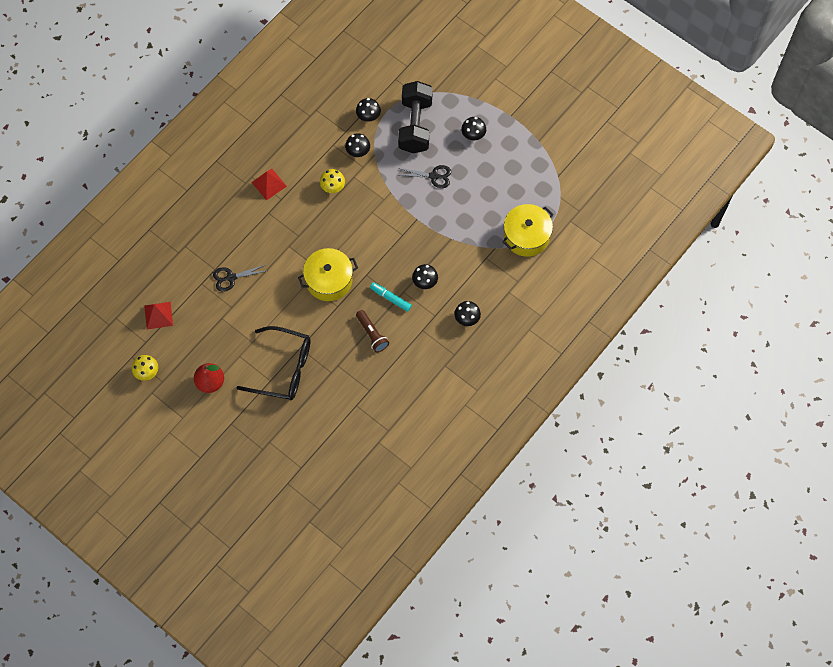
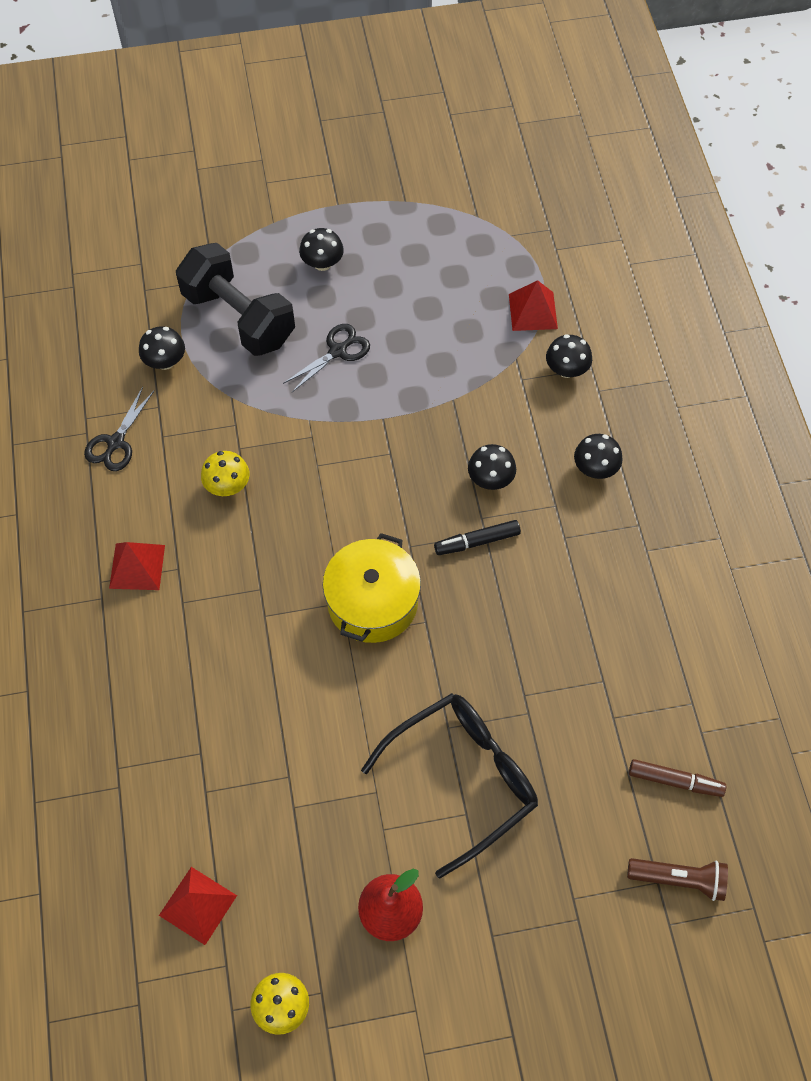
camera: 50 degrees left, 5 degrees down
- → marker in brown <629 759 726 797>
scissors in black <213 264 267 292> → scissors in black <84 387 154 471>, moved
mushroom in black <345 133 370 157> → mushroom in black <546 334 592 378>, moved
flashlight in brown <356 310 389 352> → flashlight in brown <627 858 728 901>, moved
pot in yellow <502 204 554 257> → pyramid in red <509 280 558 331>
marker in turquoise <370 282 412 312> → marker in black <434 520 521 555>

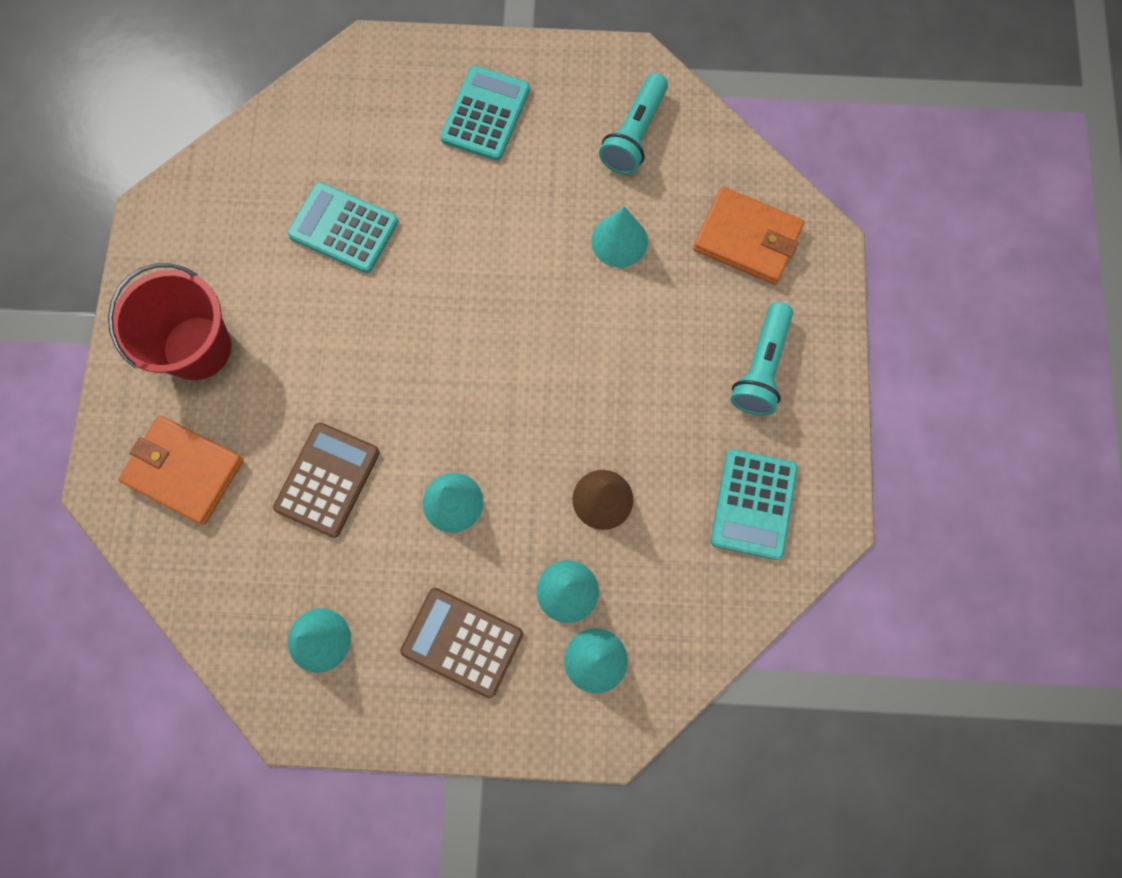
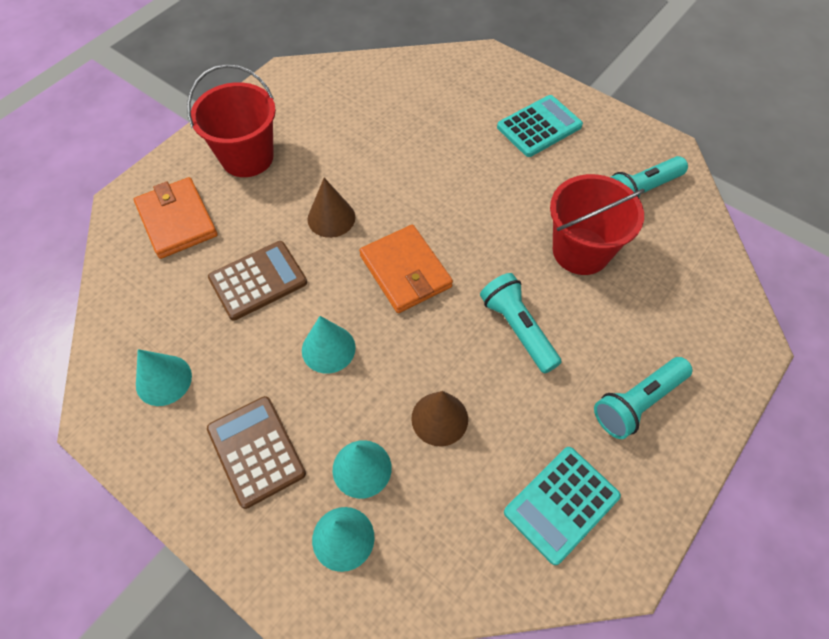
camera: 35 degrees right, 15 degrees down
calculator in turquoise <287 182 398 273> → -
- → cone in brown <307 178 355 238>
- → flashlight in turquoise <480 273 562 374>
wallet in orange <693 187 804 285> → wallet in orange <359 225 453 313>, moved
cone in turquoise <591 206 648 267> → bucket in red <550 174 645 275>

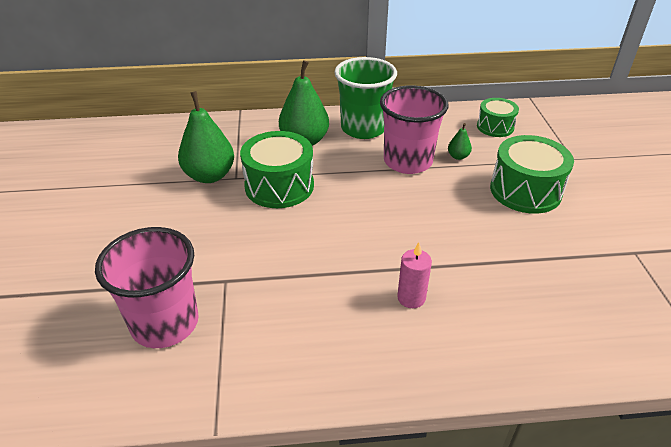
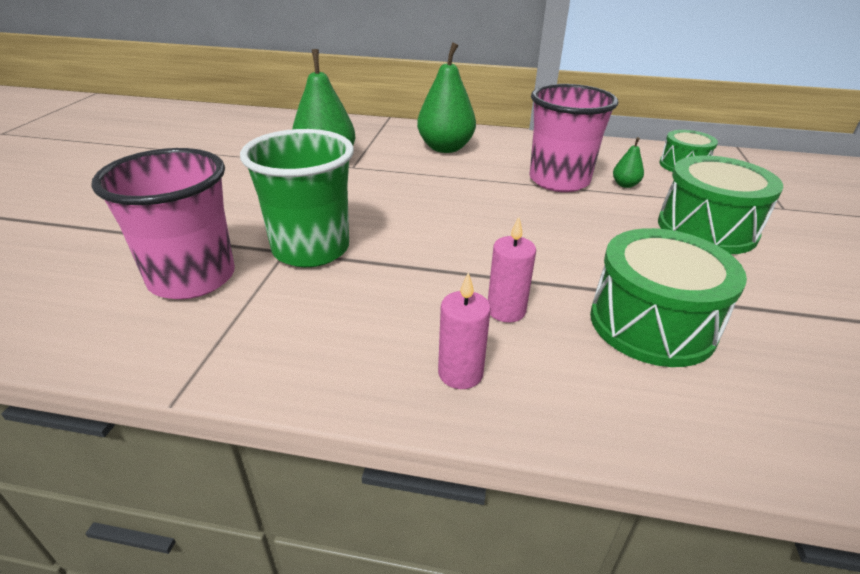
camera: 15 degrees right, 5 degrees down
- → candle in pink <438 272 491 389>
drum in green <240 131 314 208> → drum in green <590 228 747 367>, moved
cup in green <334 57 397 139> → cup in green <240 129 354 267>, moved

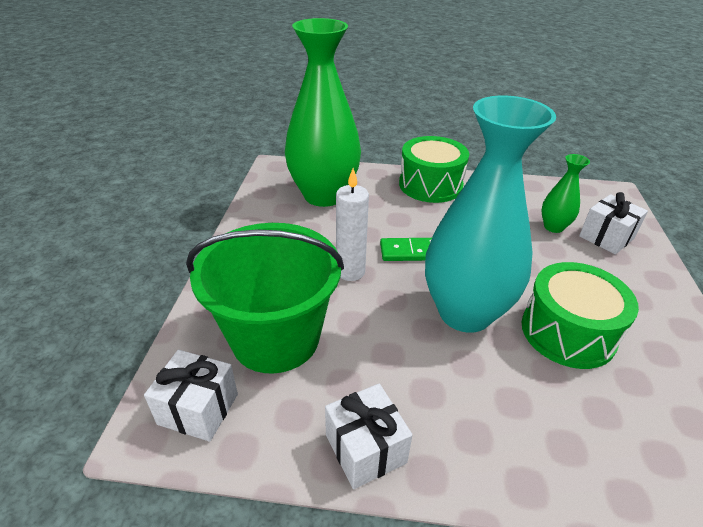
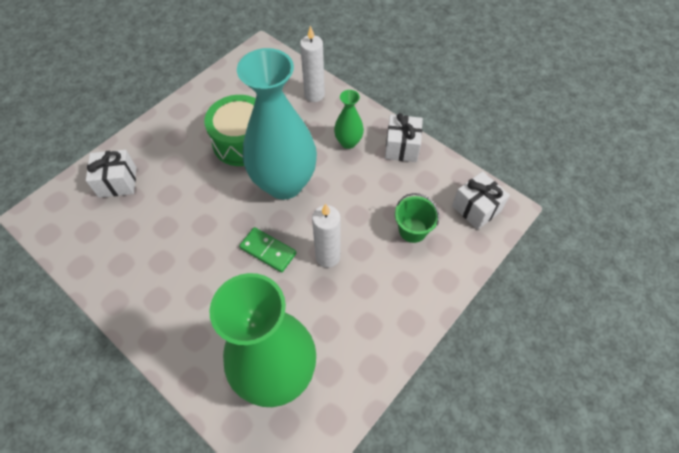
camera: 145 degrees left, 20 degrees up
drum in green <399 136 469 203> → -
- → candle in white <300 26 325 102>
vase in green <541 154 590 233> → vase in green <334 90 364 149>, moved
bucket in green <186 223 344 373> → bucket in green <395 193 439 243>, x0.45

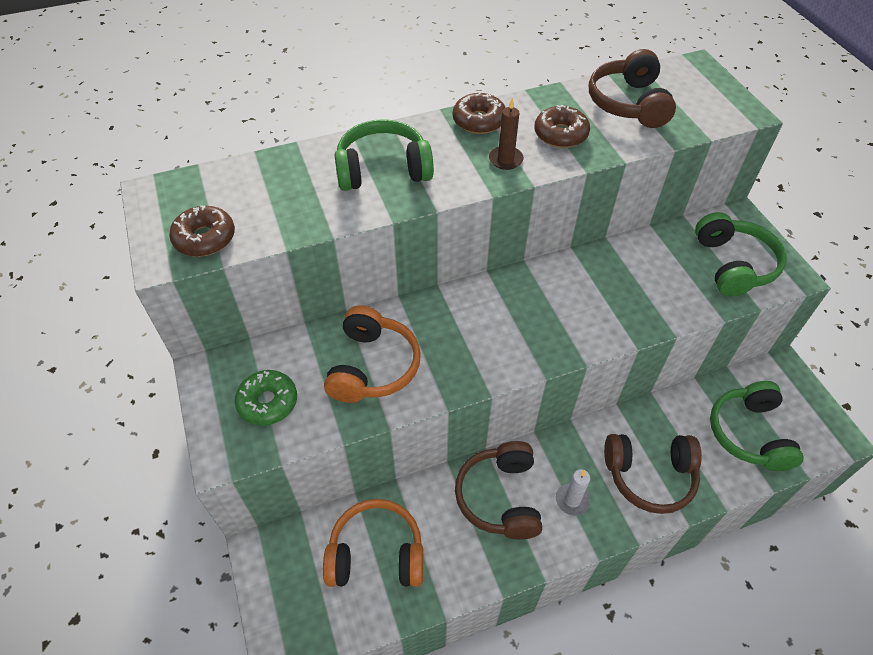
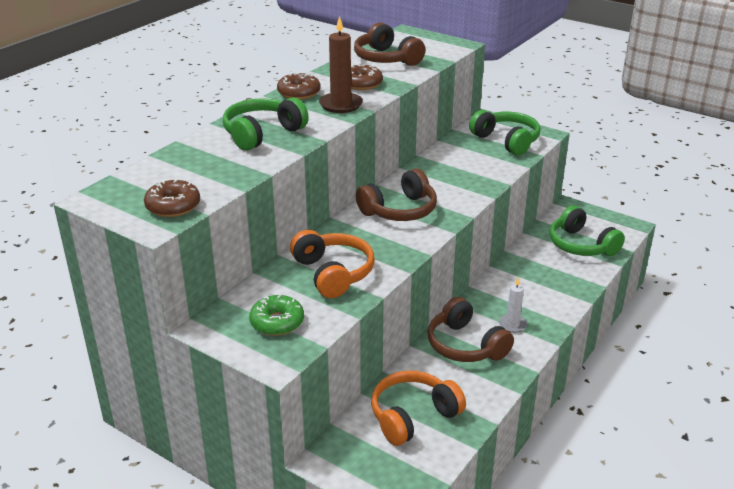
camera: 35 degrees left, 20 degrees down
headphones in brown <604 434 702 514> → headphones in brown <356 169 437 221>, moved
candle in brown <489 98 524 170> → candle in brown <319 16 363 113>, x1.60

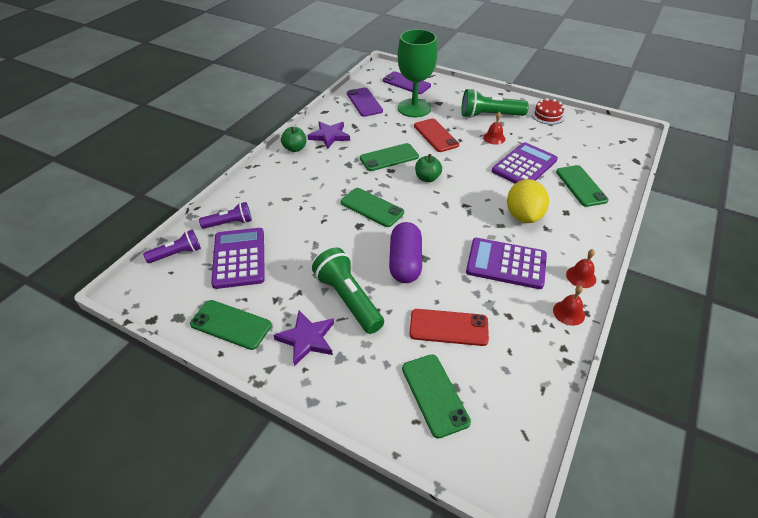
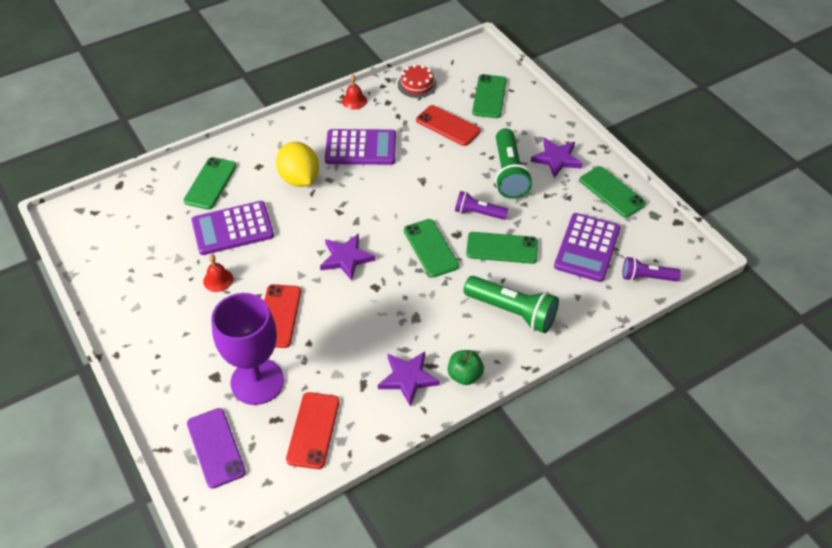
camera: 150 degrees left, 5 degrees up
capsule in purple <389 222 422 283> → -
bell in red <566 249 596 288> → -
flashlight in purple <199 202 252 229> → flashlight in purple <455 191 508 220>, moved
phone in green <360 143 419 171> → phone in green <466 232 538 264>, moved
flashlight in green <461 89 529 118> → flashlight in green <464 276 559 333>, moved
cake in red <531 98 565 125> → cake in red <398 64 437 98>, moved
apple in green <415 154 442 182> → star in purple <320 233 376 281>
phone in purple <347 88 383 117> → phone in red <286 392 340 469>
goblet in green <398 29 437 117> → goblet in purple <211 293 284 405>
calculator in purple <466 238 547 289> → calculator in purple <325 129 396 165>, 45 degrees counterclockwise
lemon in yellow <507 179 549 223> → lemon in yellow <276 142 319 187>, 60 degrees counterclockwise

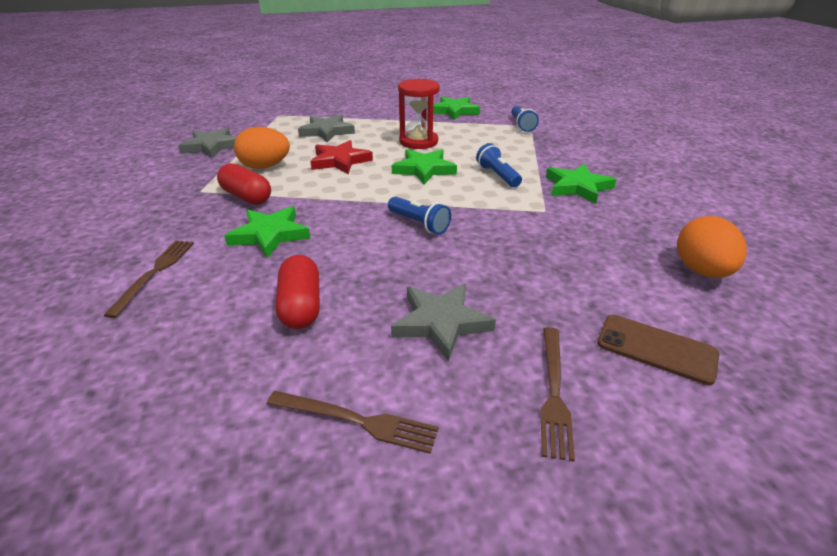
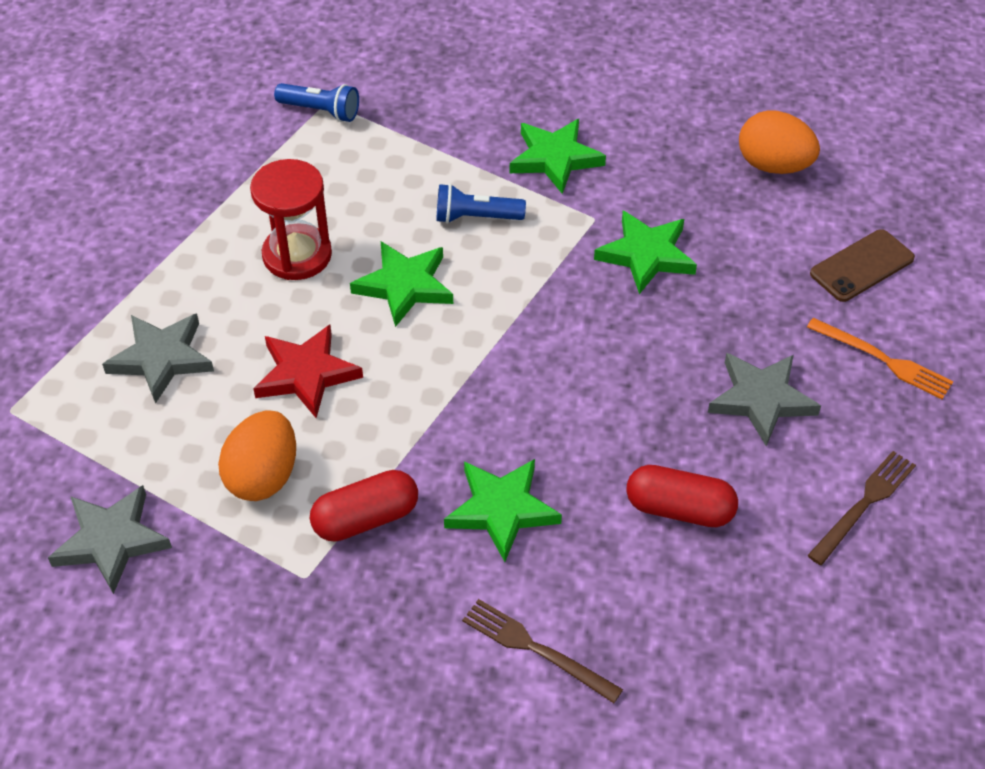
camera: 65 degrees left, 15 degrees up
flashlight in blue <388 197 451 235> → -
star in green <433 96 480 120> → star in green <594 210 697 294>, moved
fork in brown <540 327 575 461> → fork in orange <807 318 954 399>

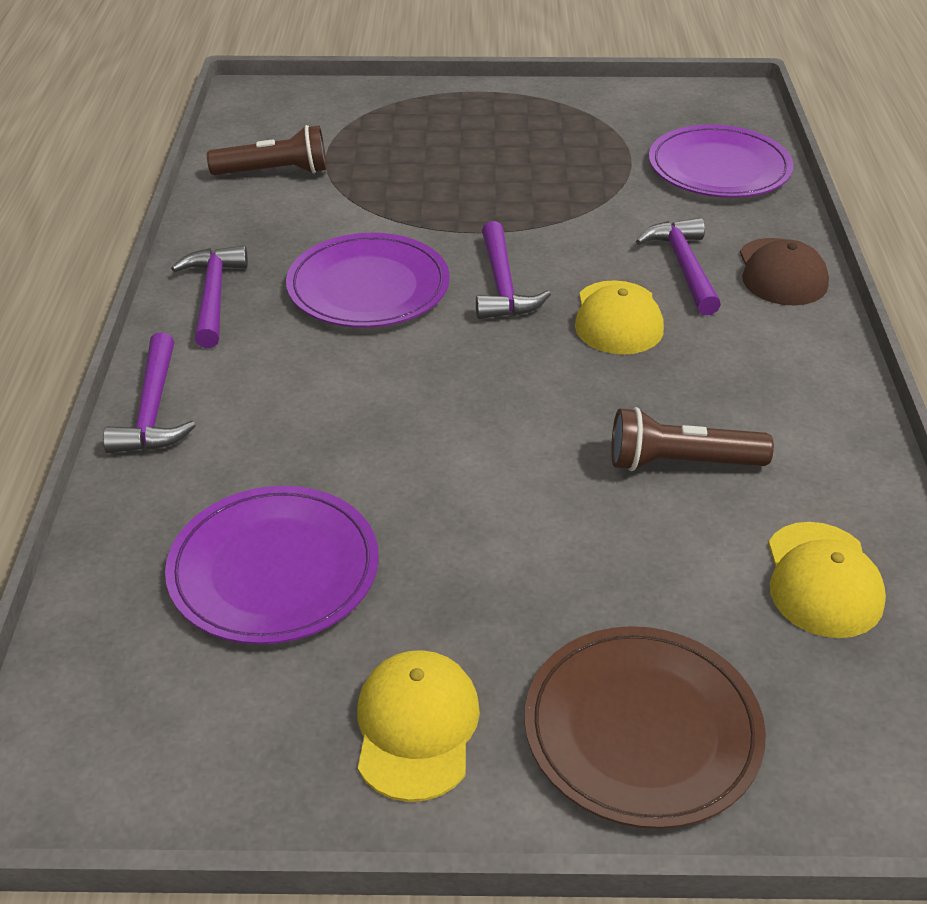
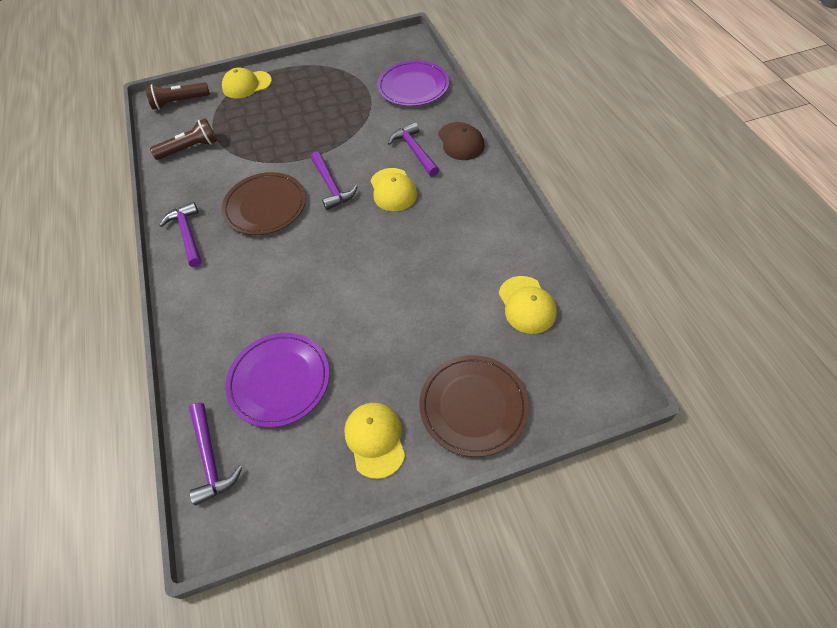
camera: 15 degrees left, 15 degrees up
- → cap in yellow <222 68 272 99>
hammer in purple <103 333 196 453> → hammer in purple <189 403 243 505>, moved
flashlight in brown <611 407 774 471> → flashlight in brown <145 82 210 110>, moved
plate in purple <286 233 450 328> → plate in brown <222 172 306 235>

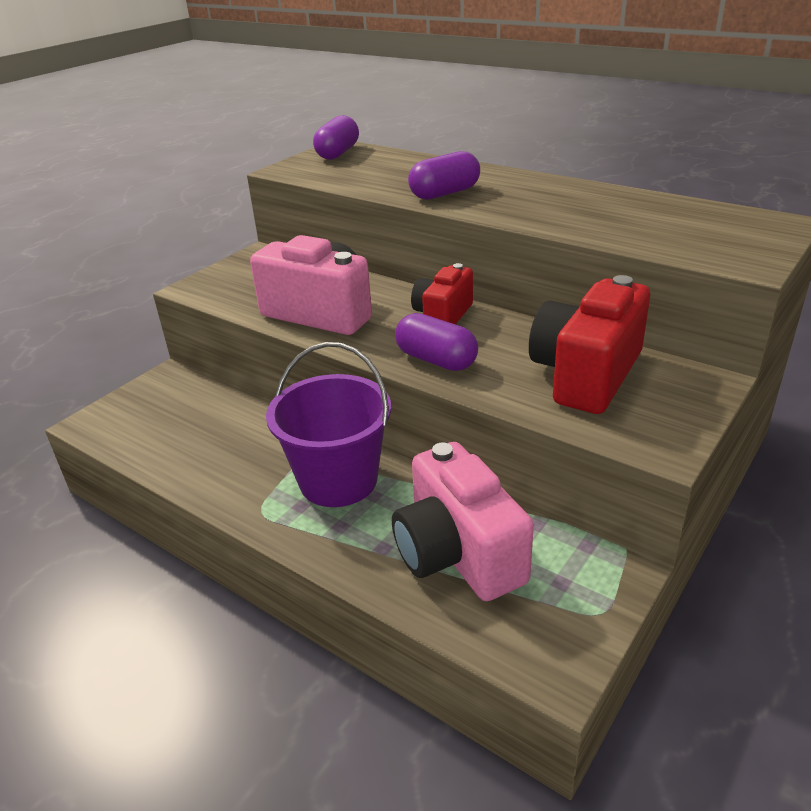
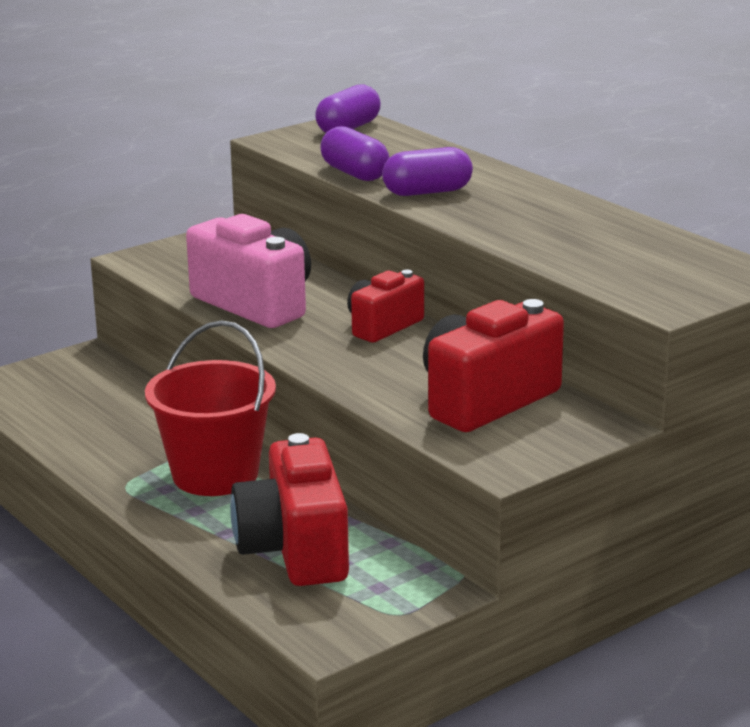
camera: 15 degrees right, 10 degrees down
capsule in purple <395 313 478 371> → capsule in purple <320 126 389 181>, moved
bucket in purple <266 342 391 507> → bucket in red <145 320 276 496>
camera in pink <392 442 534 601> → camera in red <230 433 349 586>

